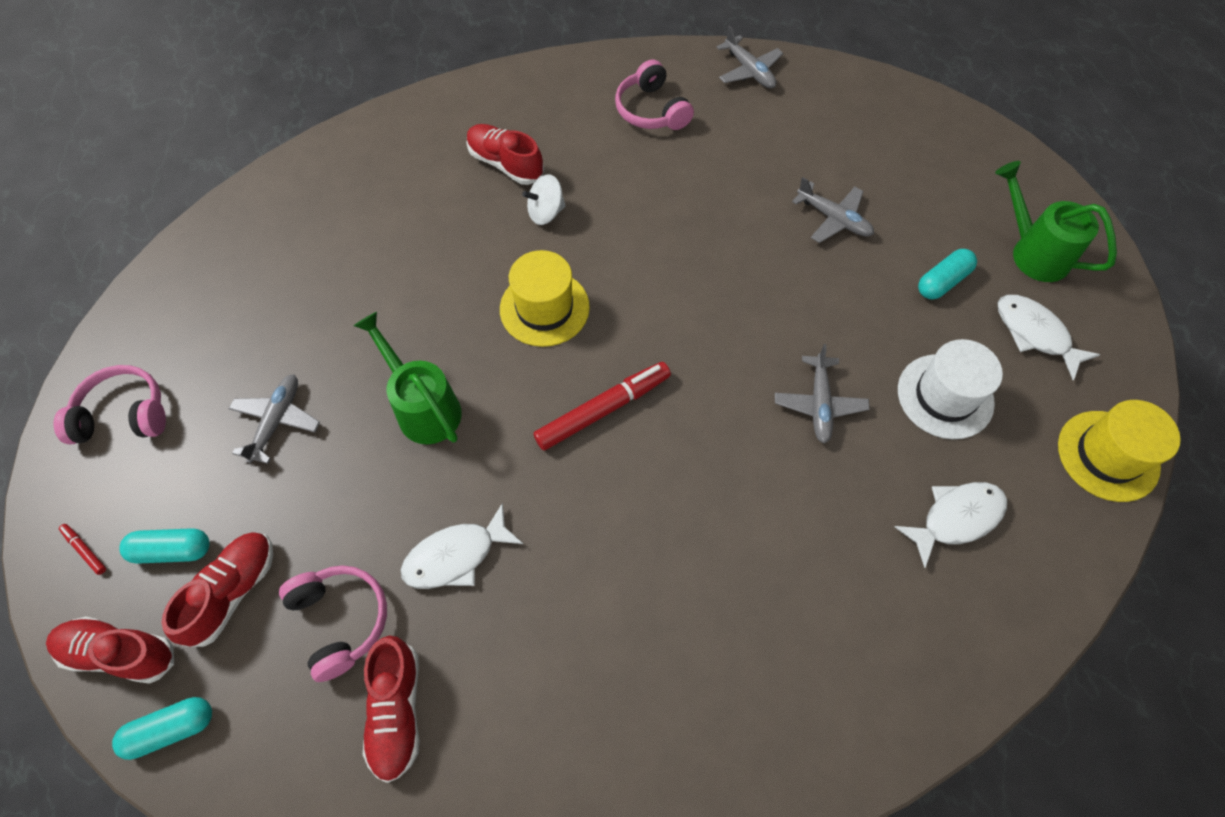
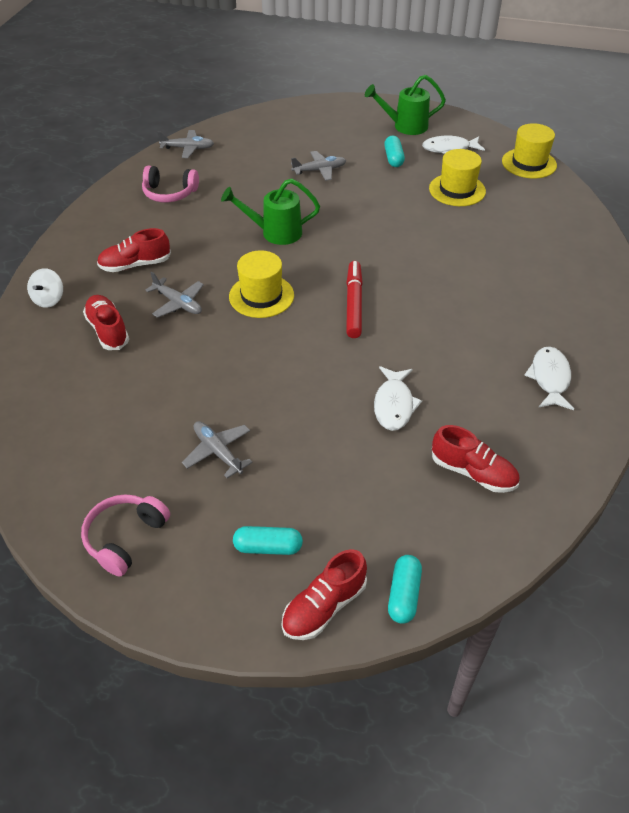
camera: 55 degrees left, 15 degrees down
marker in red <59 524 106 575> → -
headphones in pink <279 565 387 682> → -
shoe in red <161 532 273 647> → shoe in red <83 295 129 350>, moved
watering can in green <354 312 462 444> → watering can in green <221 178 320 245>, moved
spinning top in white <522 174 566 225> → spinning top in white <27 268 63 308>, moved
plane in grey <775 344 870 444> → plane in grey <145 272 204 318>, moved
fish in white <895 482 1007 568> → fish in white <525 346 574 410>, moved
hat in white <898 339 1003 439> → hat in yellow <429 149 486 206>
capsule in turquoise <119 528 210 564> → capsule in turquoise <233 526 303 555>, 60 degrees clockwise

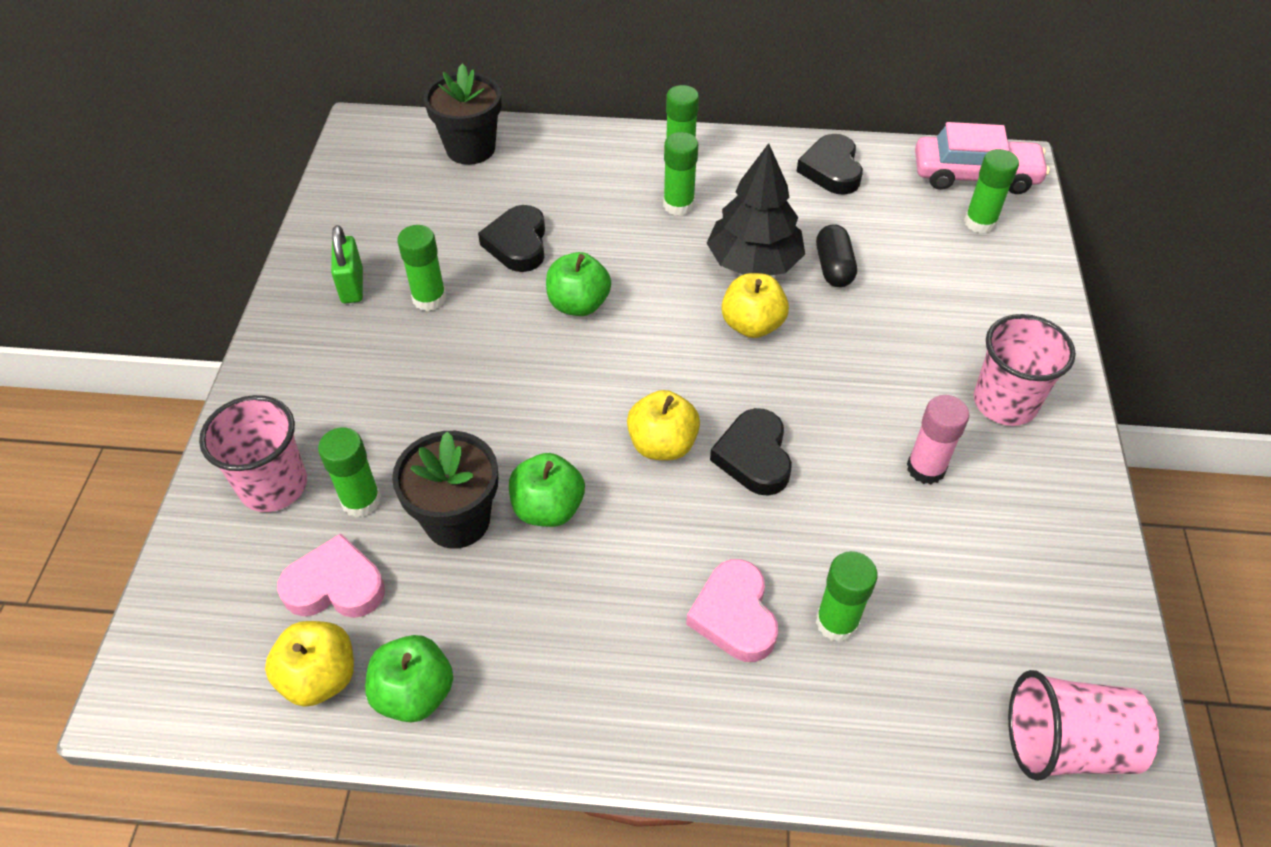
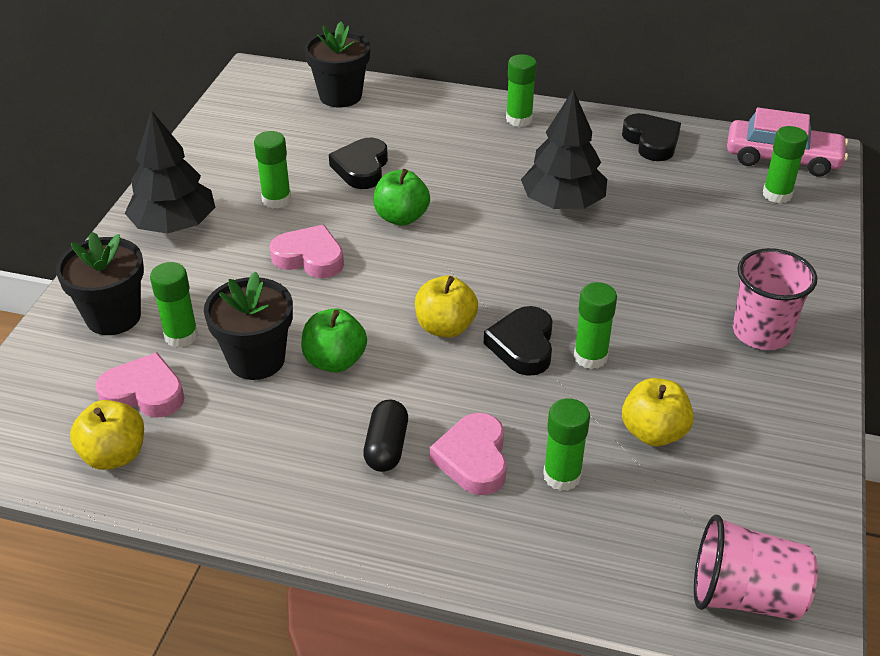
camera: 10 degrees right, 10 degrees down
padlock in green <331 225 363 303> → -
apple in green <365 635 453 722> → -
glue stick in pink <907 395 969 484> → -
- → tree in black <125 110 215 234>
- → heart in pink <270 225 344 278>
glue stick in green <663 132 698 216> → glue stick in green <574 282 617 369>, moved
apple in yellow <721 273 789 338> → apple in yellow <622 378 694 446>, moved
capsule in black <816 224 857 287> → capsule in black <363 400 408 472>, moved
cup in pink <199 395 307 512> → flower pot in black <56 232 144 335>
heart in black <796 134 863 195> → heart in black <622 113 681 161>, 150 degrees clockwise

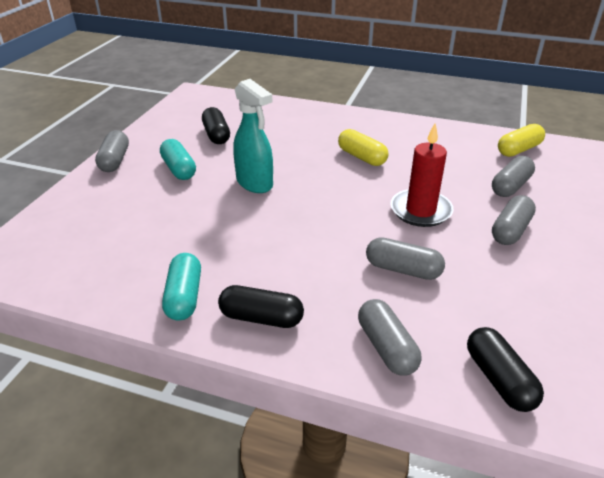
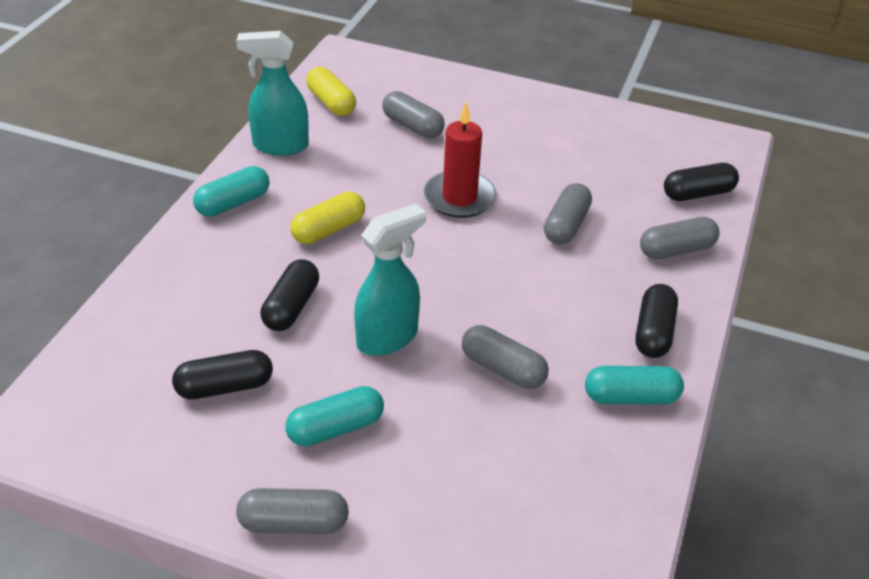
camera: 90 degrees left, 5 degrees up
- → capsule in turquoise <193 166 270 217>
- → spray bottle in turquoise <236 31 309 156>
- → capsule in black <261 259 319 331>
capsule in grey <492 195 536 245> → capsule in grey <462 325 549 389>, moved

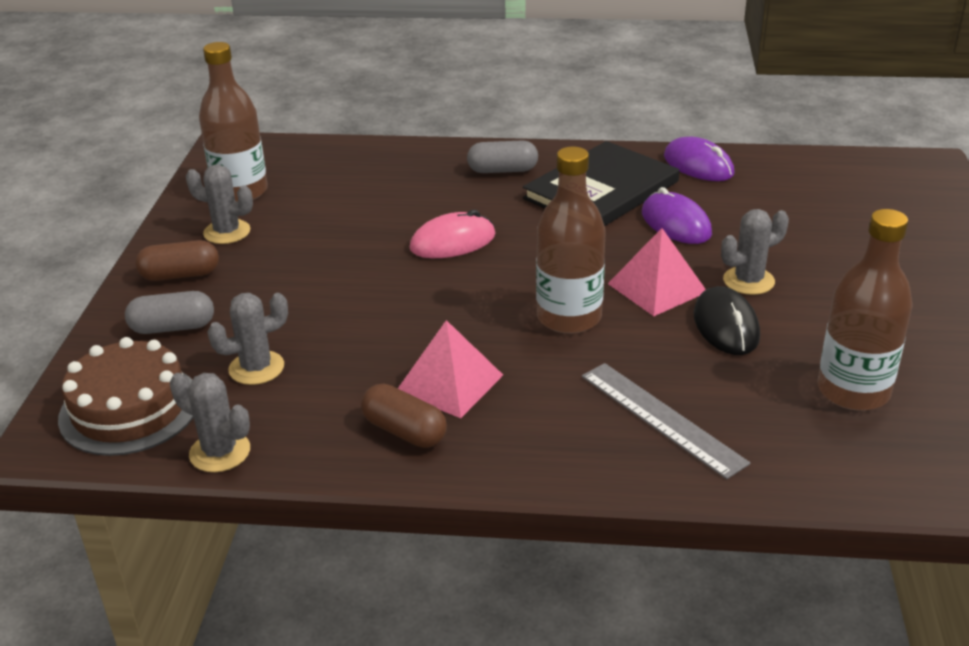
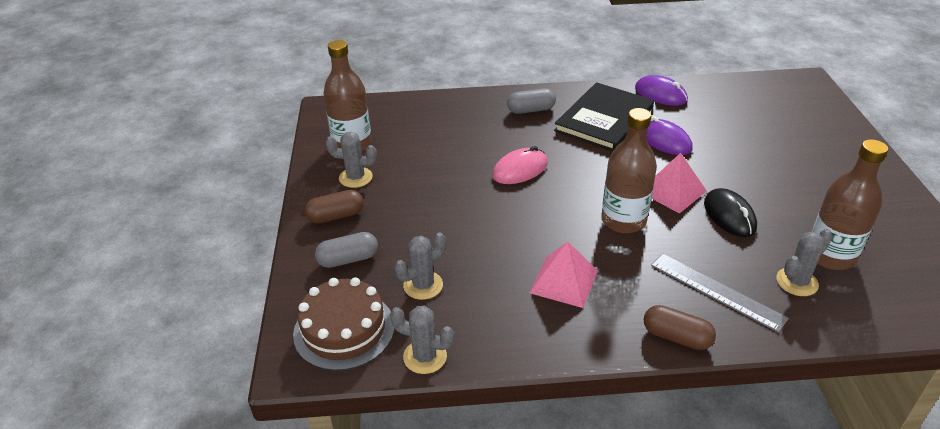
camera: 10 degrees left, 5 degrees up
capsule in brown <361 384 447 448> → capsule in brown <644 305 716 350>, moved
cactus in grey <721 209 789 295> → cactus in grey <776 229 833 296>, moved

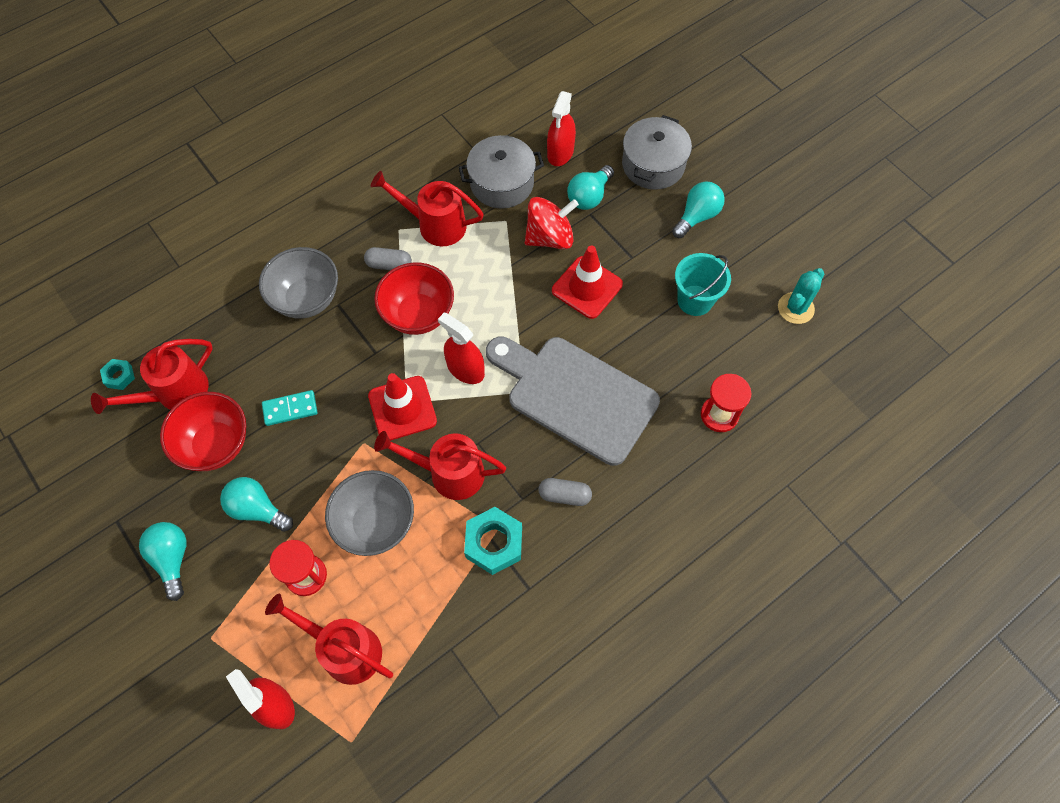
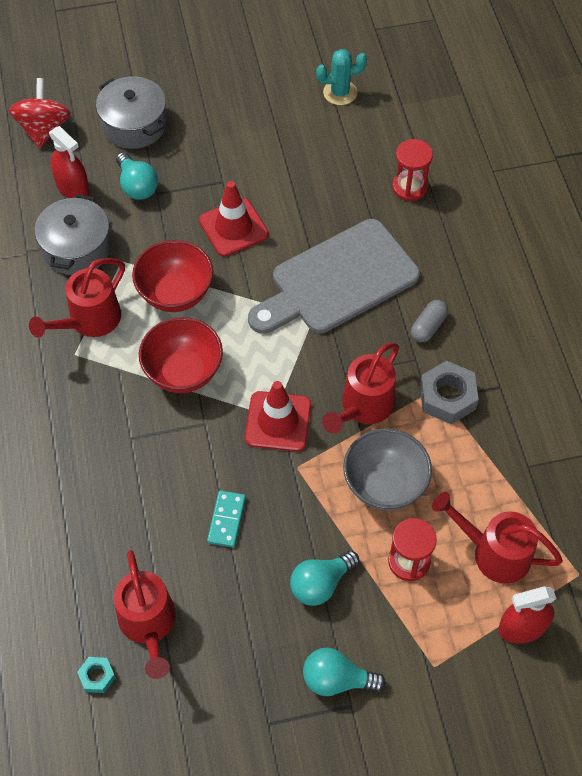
camera: 65 degrees left, 5 degrees down
bowl in grey <259 247 338 319> → -
capsule in grey <364 247 412 270> → -
spray bottle in red <438 313 485 384> → -
light bulb in turquoise <672 181 725 238> → -
bucket in turquoise <675 253 731 316> → -
bowl in red <160 392 246 471> → bowl in red <132 240 213 312>, moved
spinning top in red <525 197 579 249> → spinning top in red <9 78 71 148>, moved
nut in turquoise <464 507 522 575> → nut in grey <420 361 479 424>
watering can in red <265 594 393 685> → watering can in red <432 492 563 584>, 60 degrees clockwise
cactus in turquoise <778 268 825 324> → cactus in turquoise <316 49 367 105>, 75 degrees counterclockwise

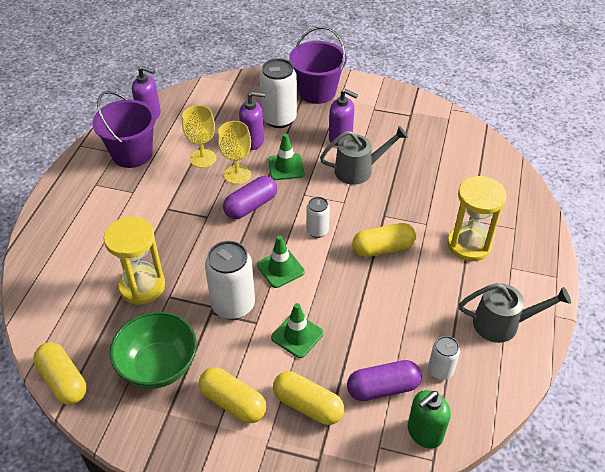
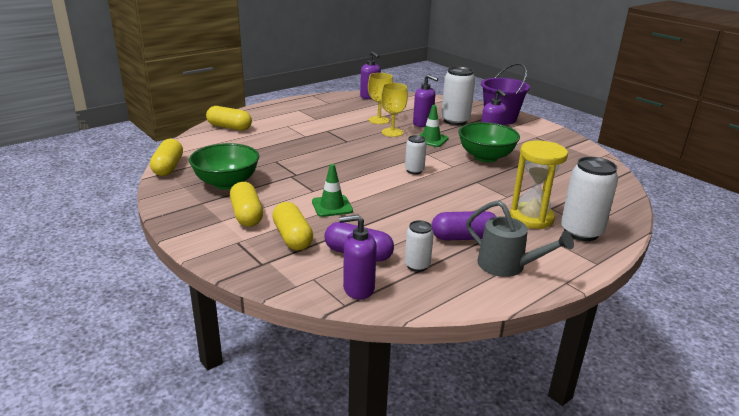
camera: 35 degrees right, 20 degrees down
bucket in purple <92 91 156 168> → -
hourglass in yellow <104 217 165 305> → -
traffic cone in green <257 235 305 288> → -
can in white <205 241 255 320> → can in white <561 157 618 241>, moved
capsule in purple <223 176 277 219> → capsule in purple <431 211 497 241>, moved
capsule in yellow <352 223 416 257> → capsule in yellow <206 106 252 131>, moved
watering can in grey <320 126 408 185> → bowl in green <458 122 520 162>
soap dispenser in green <408 390 451 449> → soap dispenser in purple <339 215 377 300>

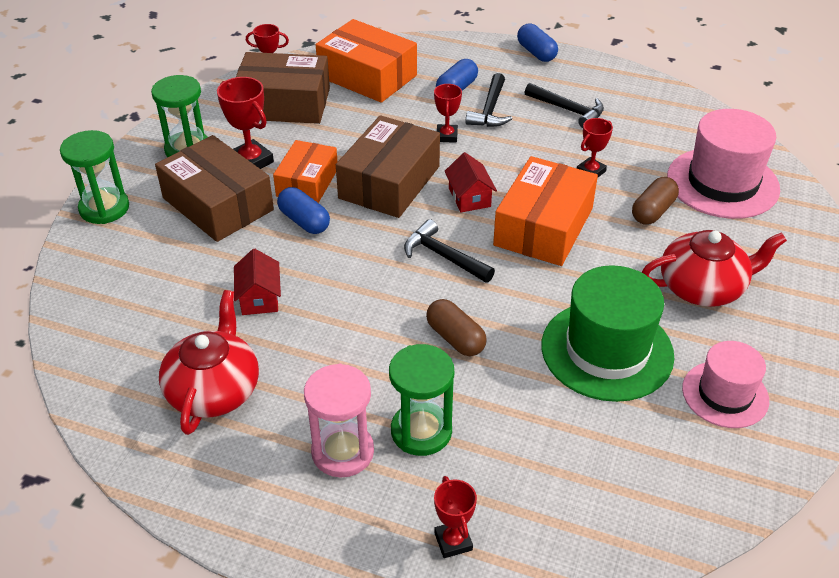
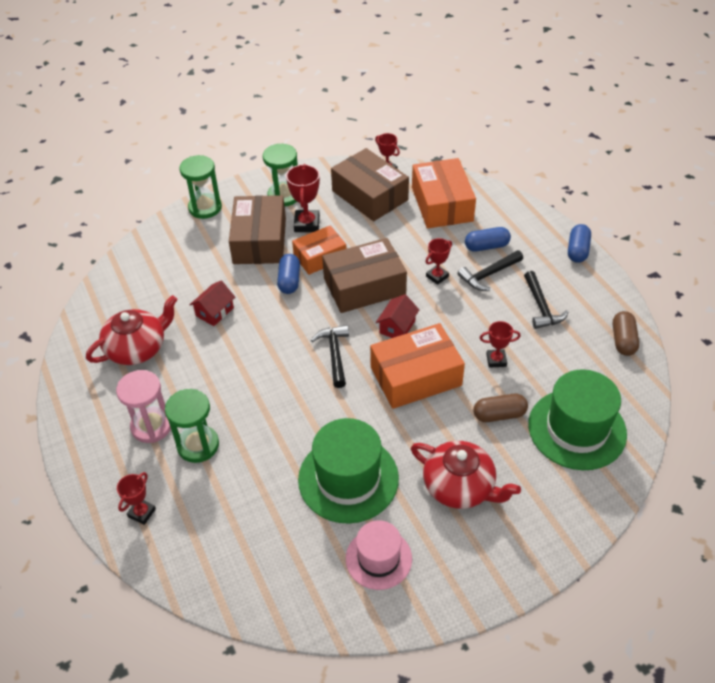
camera: 45 degrees right, 5 degrees up
capsule in brown <426 299 487 356> → capsule in brown <613 311 639 356>, moved
hat in pink <667 109 780 219> → hat in green <528 369 627 470>

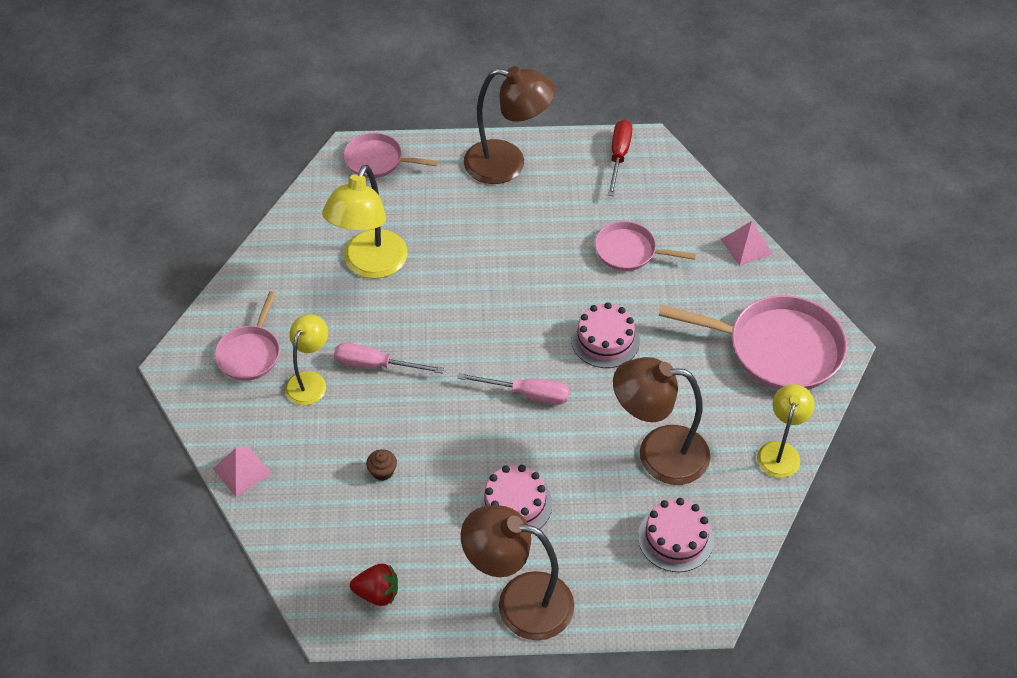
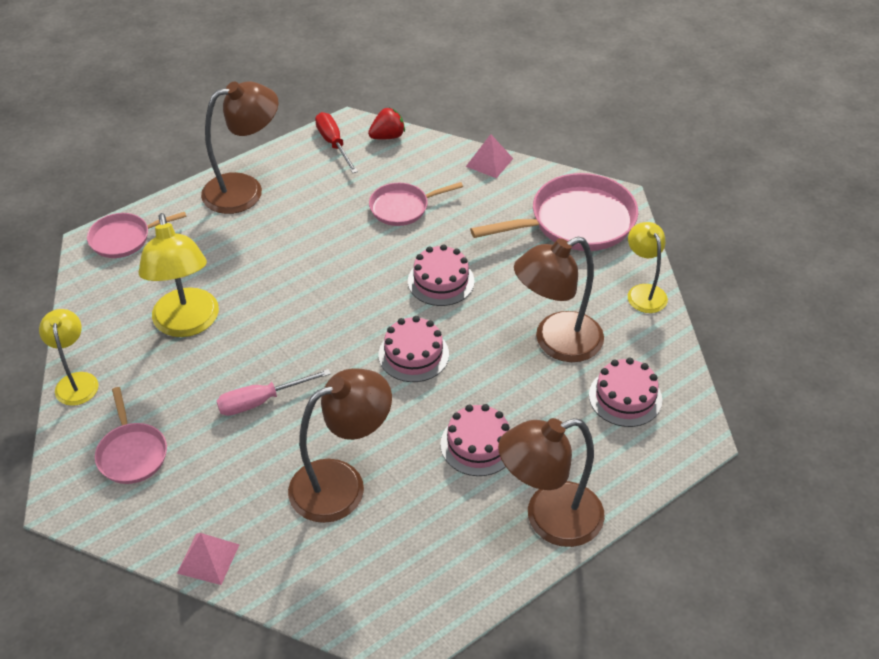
camera: 35 degrees left, 5 degrees down
lamp in yellow <285 314 328 405> → lamp in yellow <39 309 99 406>, moved
strawberry in red <350 564 398 606> → strawberry in red <368 107 405 139>, moved
cupcake in brown <366 449 397 481> → lamp in brown <288 368 392 523>
screwdriver in pink <458 373 569 405> → cake in pink <379 316 449 382>

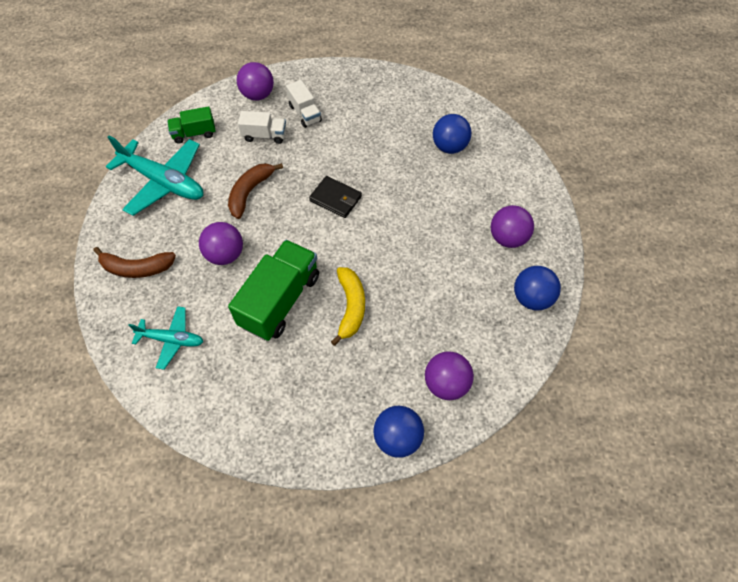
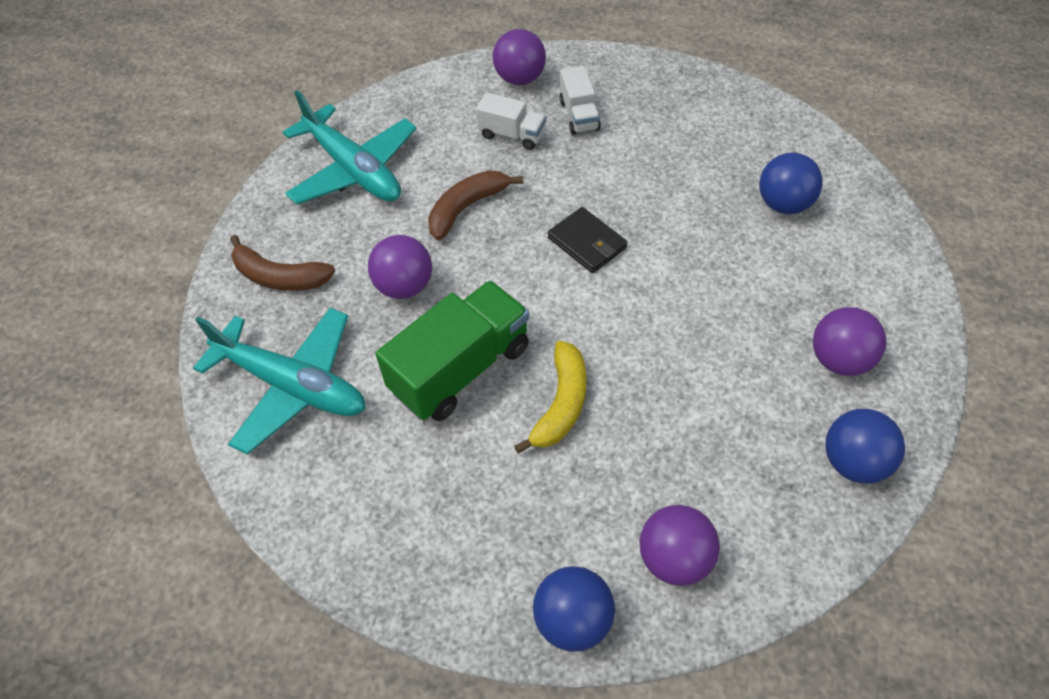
camera: 20 degrees right, 5 degrees down
truck in green <167 106 216 144> → -
plane in turquoise <128 306 203 370> → plane in turquoise <193 308 366 455>, x1.76

